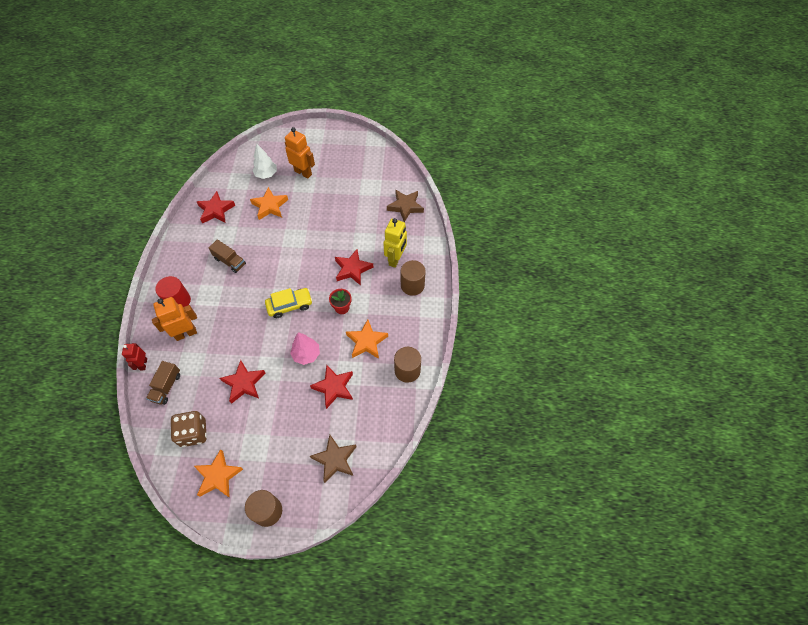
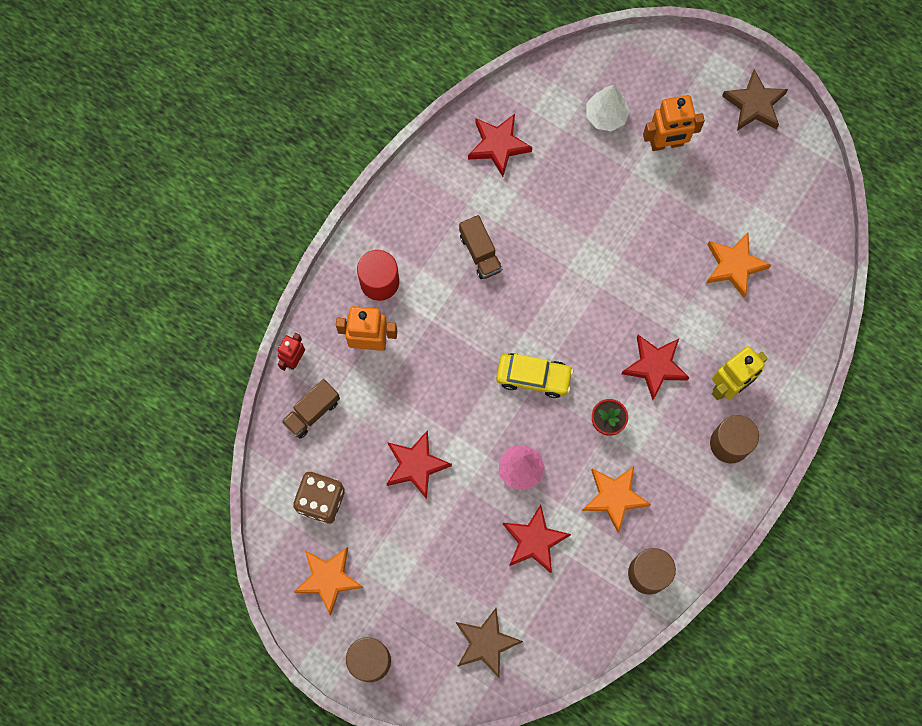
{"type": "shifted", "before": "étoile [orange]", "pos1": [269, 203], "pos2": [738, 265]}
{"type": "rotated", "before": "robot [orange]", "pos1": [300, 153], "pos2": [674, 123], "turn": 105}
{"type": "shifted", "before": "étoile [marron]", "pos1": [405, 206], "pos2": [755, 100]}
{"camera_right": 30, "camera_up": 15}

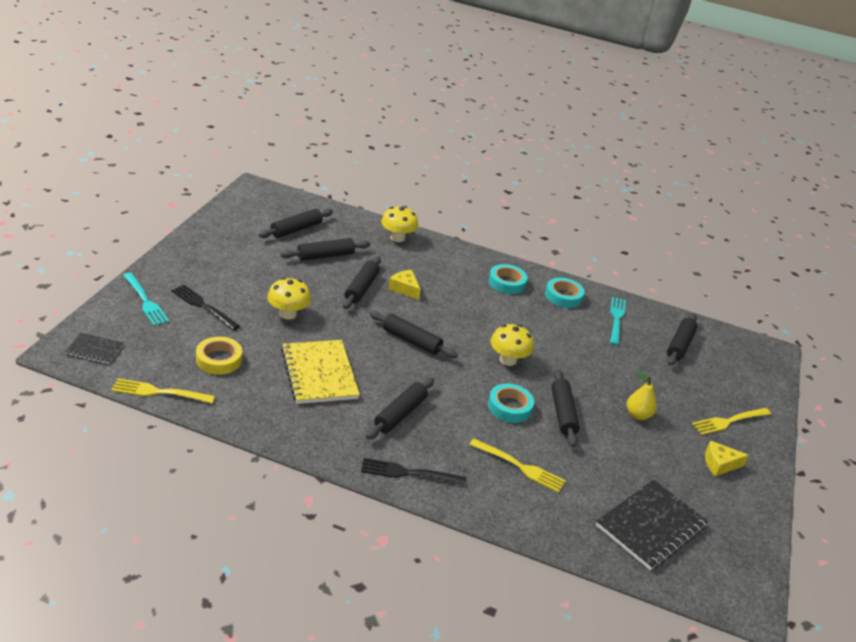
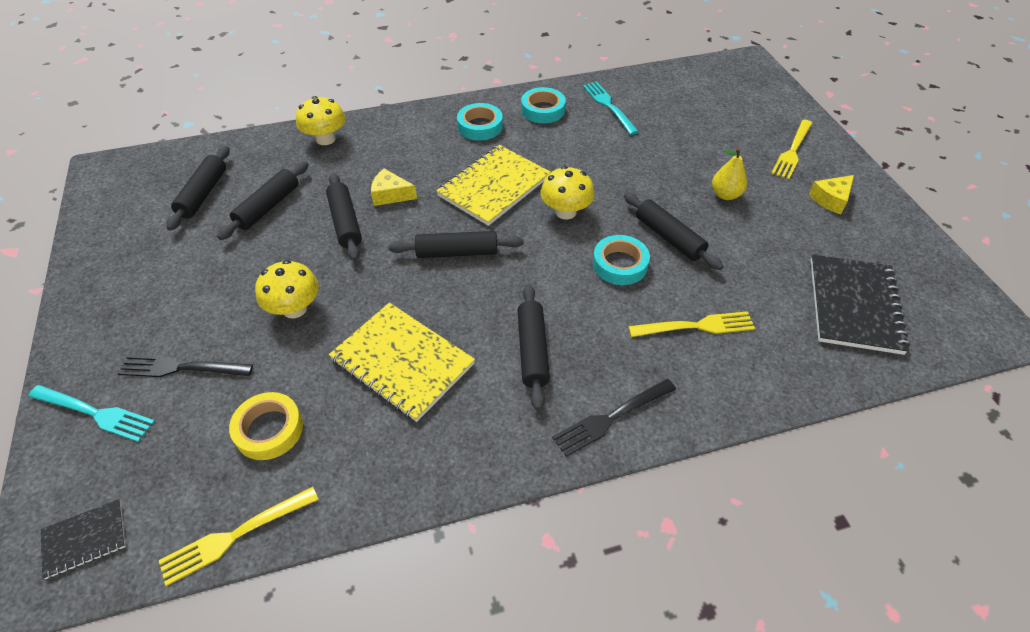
{"type": "gone", "before": "rouleau à pâtisserie [noir]", "pos1": [682, 340]}
{"type": "new", "after": "carnet [jaune]", "pos2": [493, 185]}
{"camera_right": -30, "camera_up": 15}

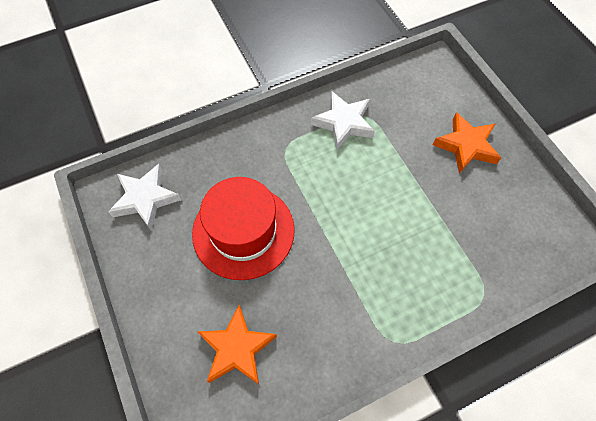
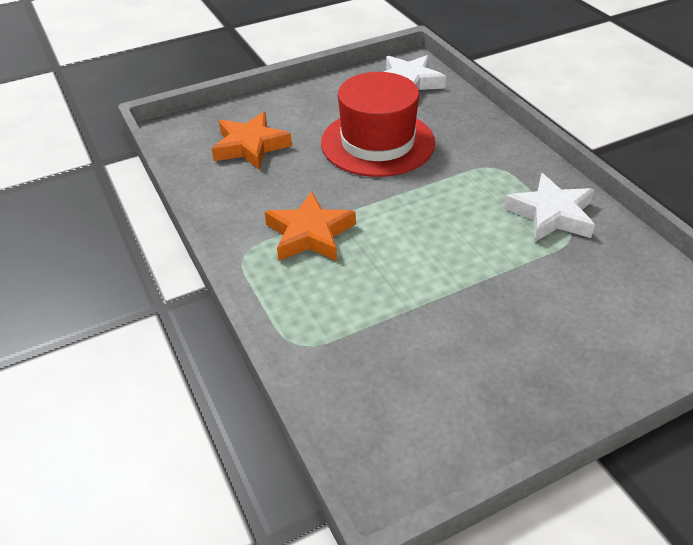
{"type": "shifted", "before": "étoile [orange]", "pos1": [467, 143], "pos2": [310, 226]}
{"camera_right": 90, "camera_up": -20}

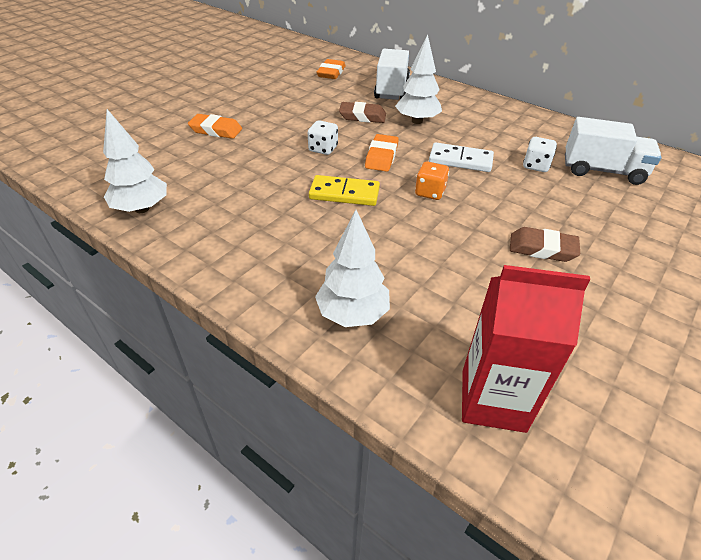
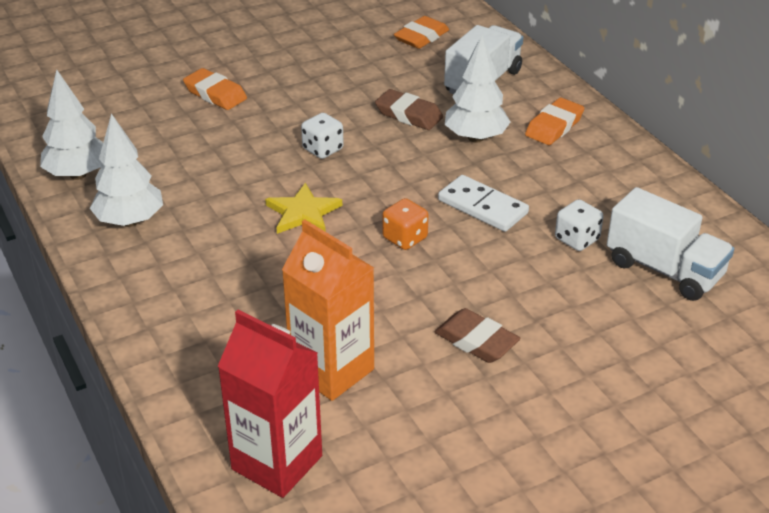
{"type": "swapped", "before": "domino [jaune]", "after": "étoile [jaune]", "pos1": [344, 190], "pos2": [303, 208]}
{"type": "shifted", "before": "arbre [blanc]", "pos1": [352, 268], "pos2": [126, 170]}
{"type": "shifted", "before": "gomme [orange]", "pos1": [382, 153], "pos2": [554, 121]}
{"type": "new", "after": "brique de lait [orange]", "pos2": [328, 310]}
{"camera_right": 25, "camera_up": -5}

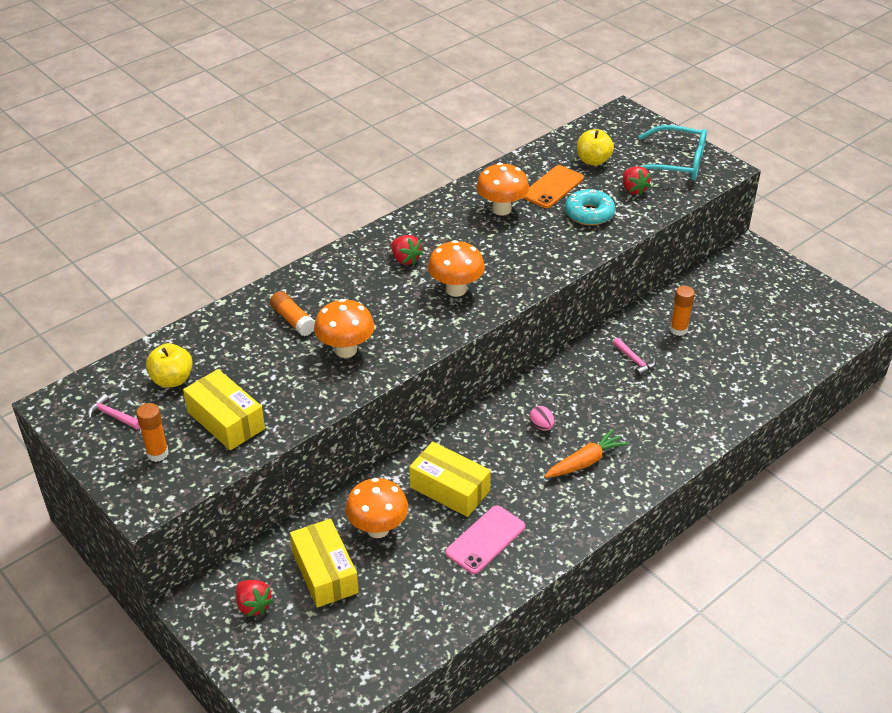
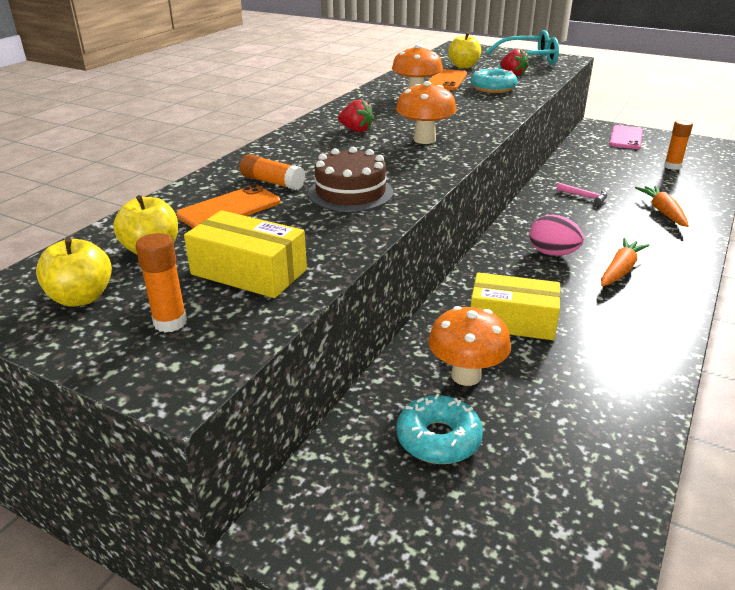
{"type": "swapped", "before": "marteau [rose]", "after": "pomme [jaune]", "pos1": [113, 411], "pos2": [74, 272]}
{"type": "gone", "before": "fraise [rouge]", "pos1": [254, 598]}
{"type": "swapped", "before": "boîte [jaune]", "after": "beignet [turquoise]", "pos1": [324, 563], "pos2": [439, 429]}
{"type": "swapped", "before": "champignon [orange]", "after": "gâteau [marron]", "pos1": [344, 328], "pos2": [350, 179]}
{"type": "shifted", "before": "téléphone [rose]", "pos1": [485, 539], "pos2": [626, 137]}
{"type": "scaled", "before": "œuf [rose]", "pos1": [542, 418], "pos2": [557, 235], "scale": 1.68}
{"type": "shifted", "before": "bâton de colle [orange]", "pos1": [682, 311], "pos2": [678, 145]}
{"type": "new", "after": "téléphone [orange]", "pos2": [228, 206]}
{"type": "new", "after": "carotte [orange]", "pos2": [662, 206]}
{"camera_right": -20, "camera_up": -10}

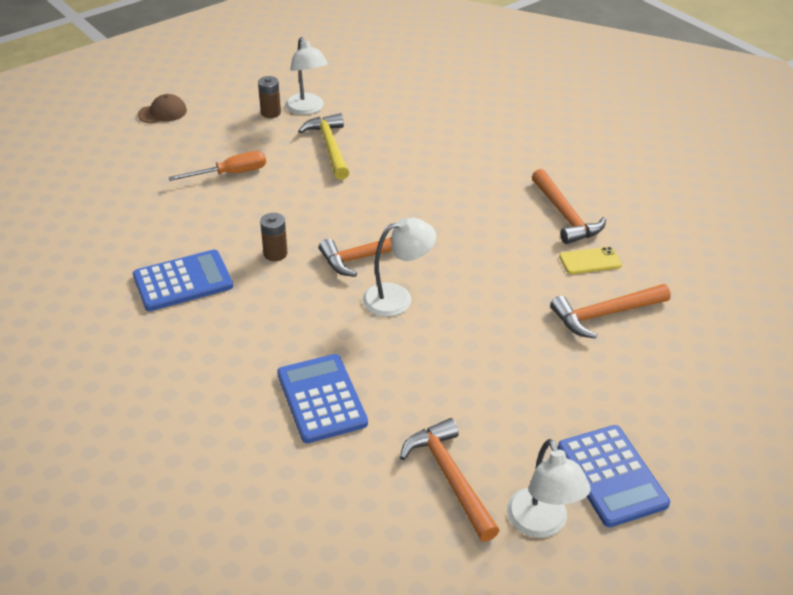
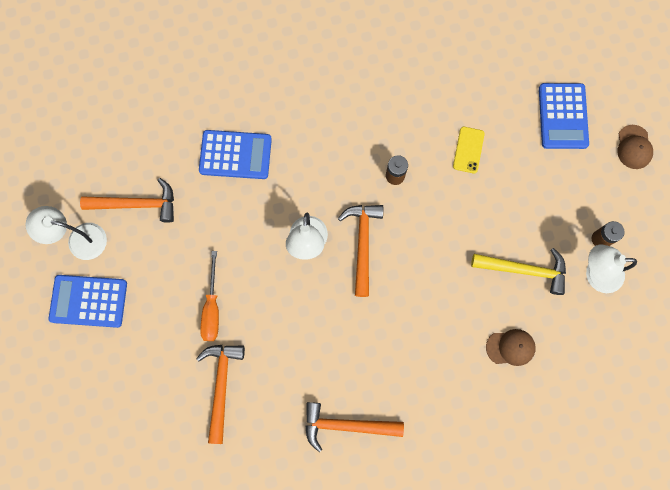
{"type": "shifted", "before": "calculatrice [bleu]", "pos1": [183, 280], "pos2": [564, 116]}
{"type": "shifted", "before": "tournevis [orange]", "pos1": [217, 166], "pos2": [209, 296]}
{"type": "shifted", "before": "téléphone [jaune]", "pos1": [590, 260], "pos2": [469, 150]}
{"type": "new", "after": "casquette [marron]", "pos2": [511, 347]}
{"camera_right": 115, "camera_up": 35}

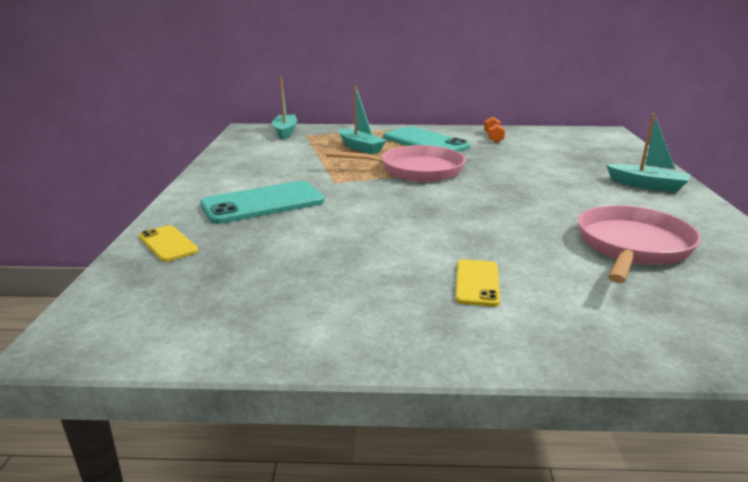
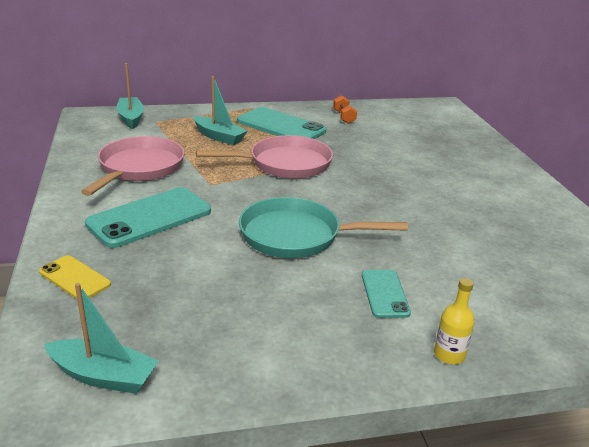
{"type": "repainted", "before": "téléphone [jaune]", "after": "téléphone [turquoise]", "pos1": [477, 282], "pos2": [386, 294]}
{"type": "shifted", "before": "poêle [rose]", "pos1": [639, 244], "pos2": [132, 166]}
{"type": "shifted", "before": "bateau [turquoise]", "pos1": [648, 153], "pos2": [101, 338]}
{"type": "new", "after": "poêle [turquoise]", "pos2": [323, 227]}
{"type": "new", "after": "bouteille [jaune]", "pos2": [454, 321]}
{"camera_right": -15, "camera_up": 5}

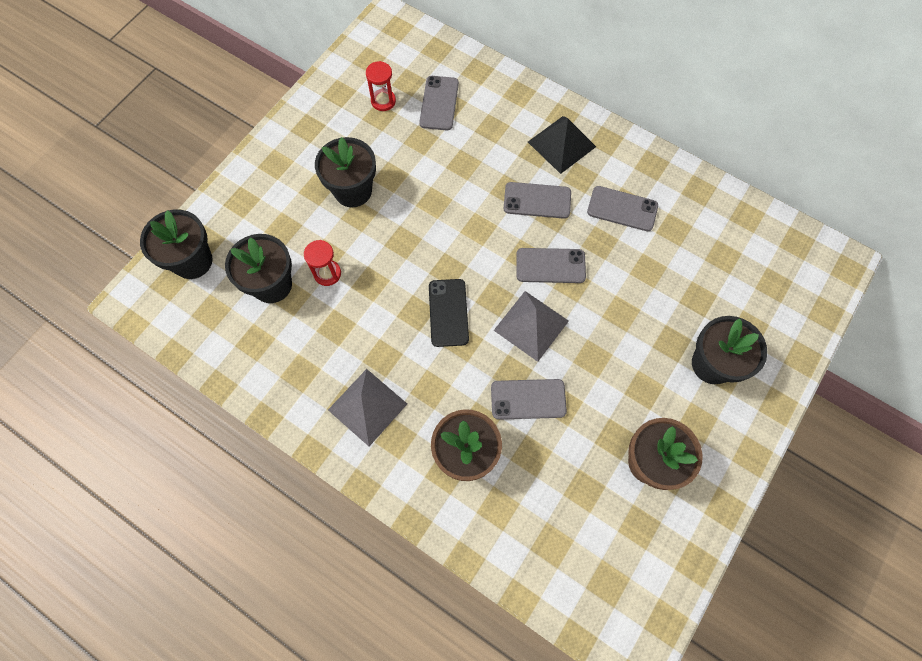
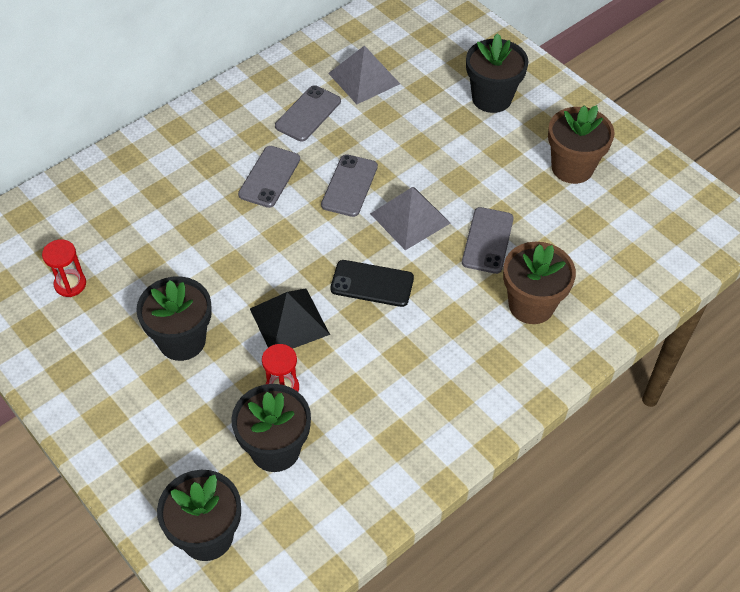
{"type": "shifted", "before": "pyramide [gris]", "pos1": [367, 407], "pos2": [364, 74]}
{"type": "gone", "before": "téléphone [gris]", "pos1": [439, 103]}
{"type": "shifted", "before": "pyramide [noir]", "pos1": [562, 145], "pos2": [290, 318]}
{"camera_right": -75, "camera_up": -15}

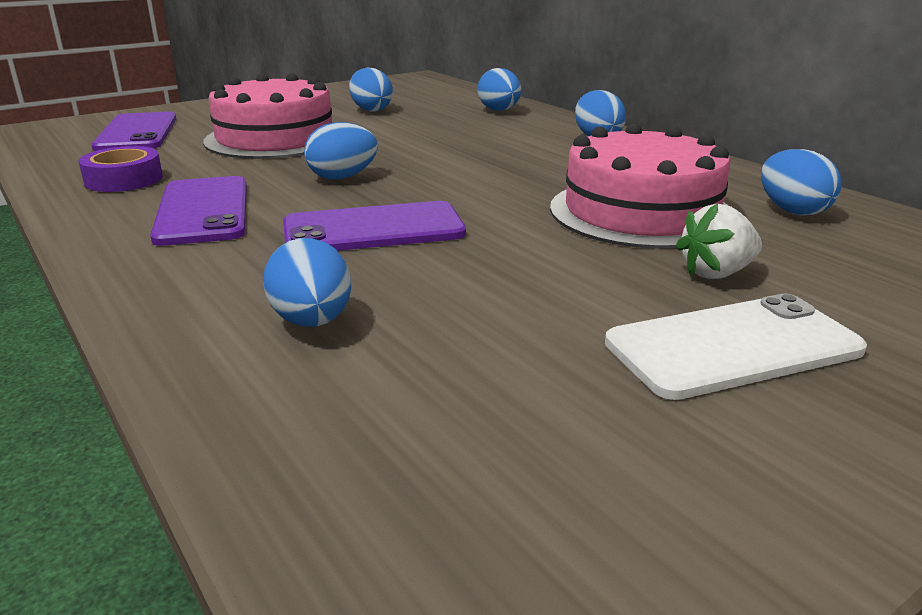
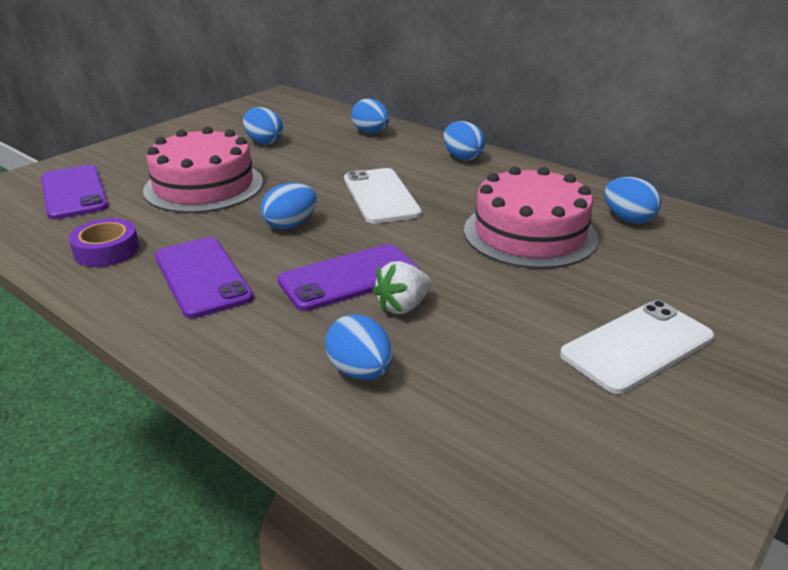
{"type": "shifted", "before": "fraise [blanc]", "pos1": [719, 241], "pos2": [402, 287]}
{"type": "new", "after": "téléphone [blanc]", "pos2": [383, 196]}
{"camera_right": -15, "camera_up": 5}

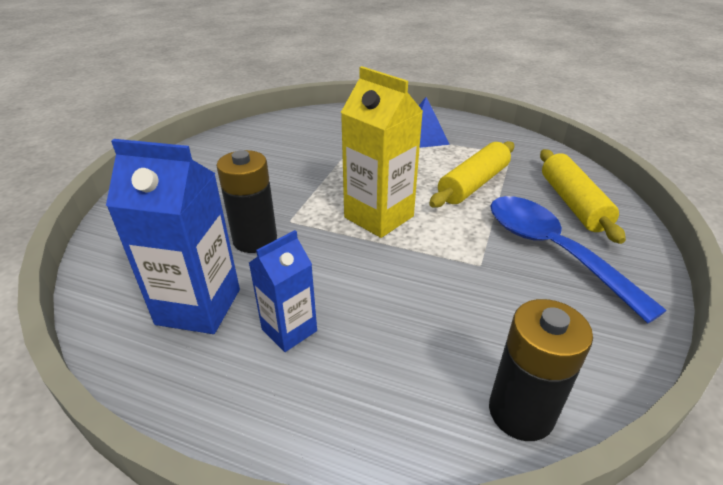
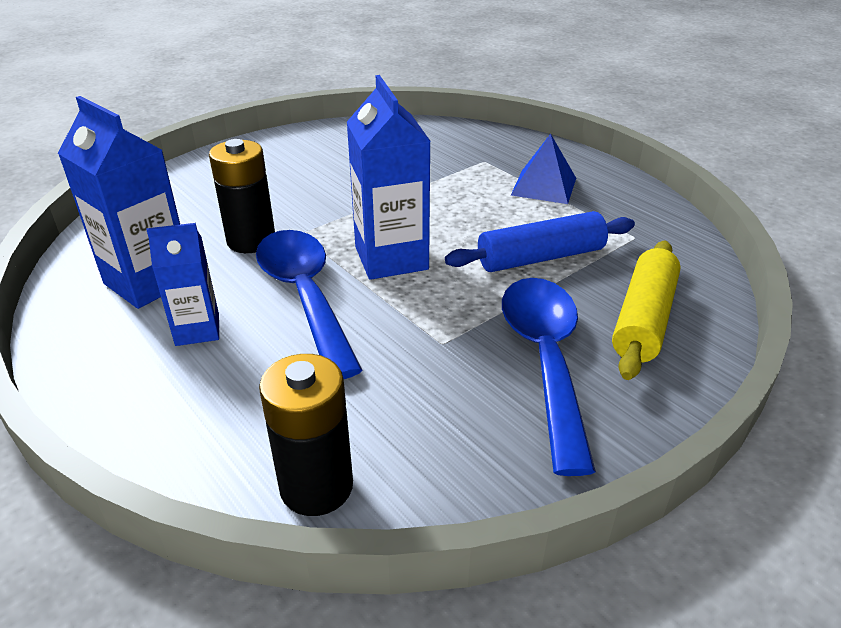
{"type": "repainted", "before": "brique de lait [jaune]", "after": "brique de lait [bleu]", "pos1": [382, 152], "pos2": [389, 177]}
{"type": "repainted", "before": "rouleau à pâtisserie [jaune]", "after": "rouleau à pâtisserie [bleu]", "pos1": [471, 174], "pos2": [540, 241]}
{"type": "new", "after": "cuillère [bleu]", "pos2": [309, 304]}
{"camera_right": 30, "camera_up": 0}

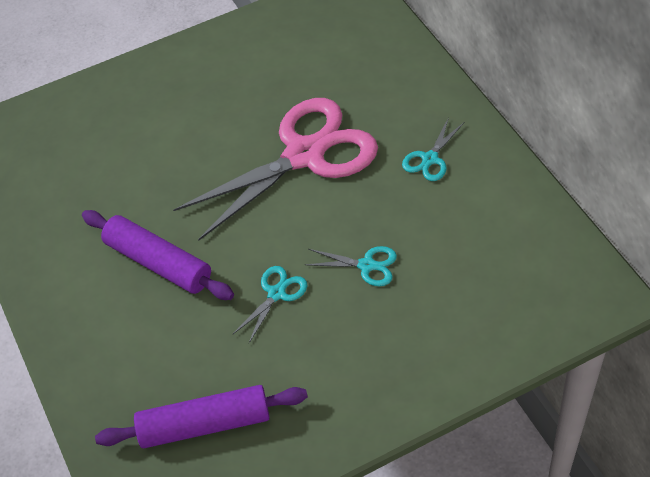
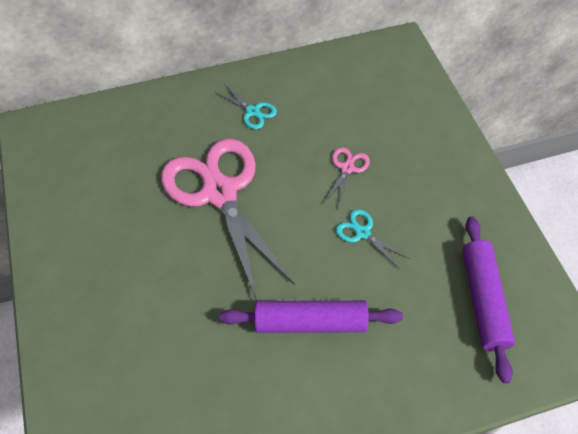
{"type": "rotated", "before": "rouleau à pâtisserie [violet]", "pos1": [158, 255], "pos2": [311, 317], "turn": 45}
{"type": "repainted", "before": "ciseaux [turquoise]", "after": "ciseaux [rose]", "pos1": [351, 266], "pos2": [347, 176]}
{"camera_right": -85, "camera_up": 5}

